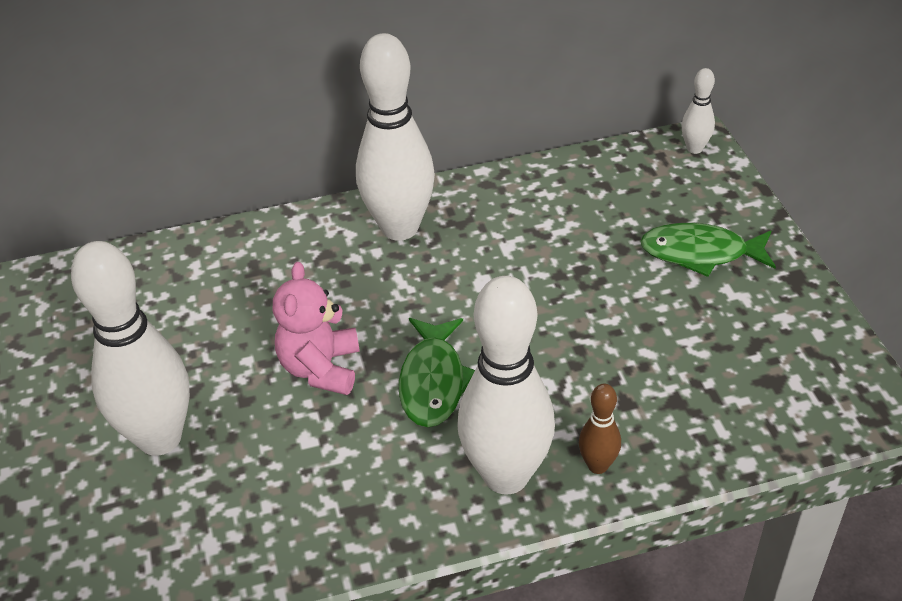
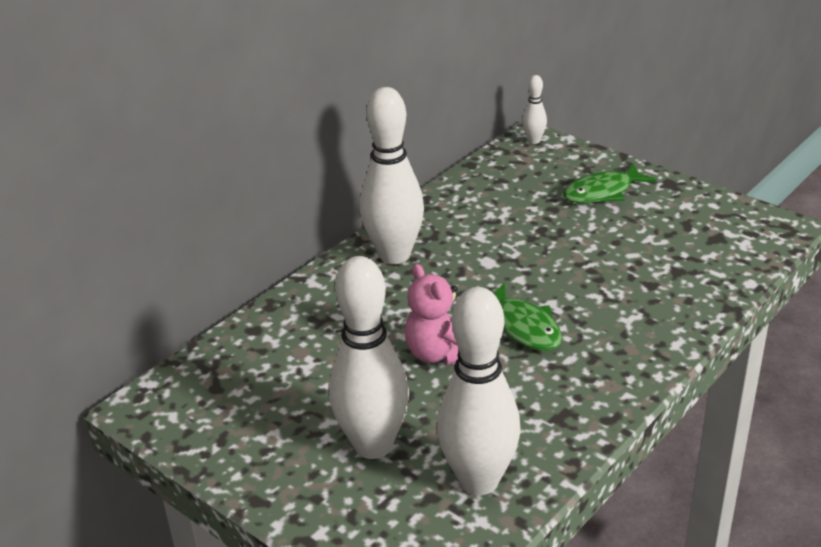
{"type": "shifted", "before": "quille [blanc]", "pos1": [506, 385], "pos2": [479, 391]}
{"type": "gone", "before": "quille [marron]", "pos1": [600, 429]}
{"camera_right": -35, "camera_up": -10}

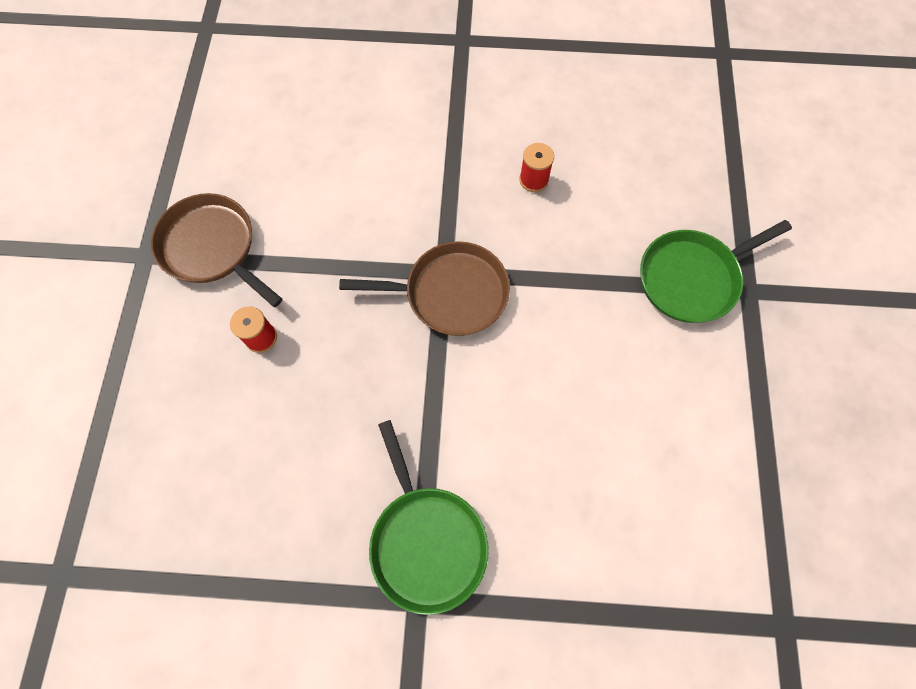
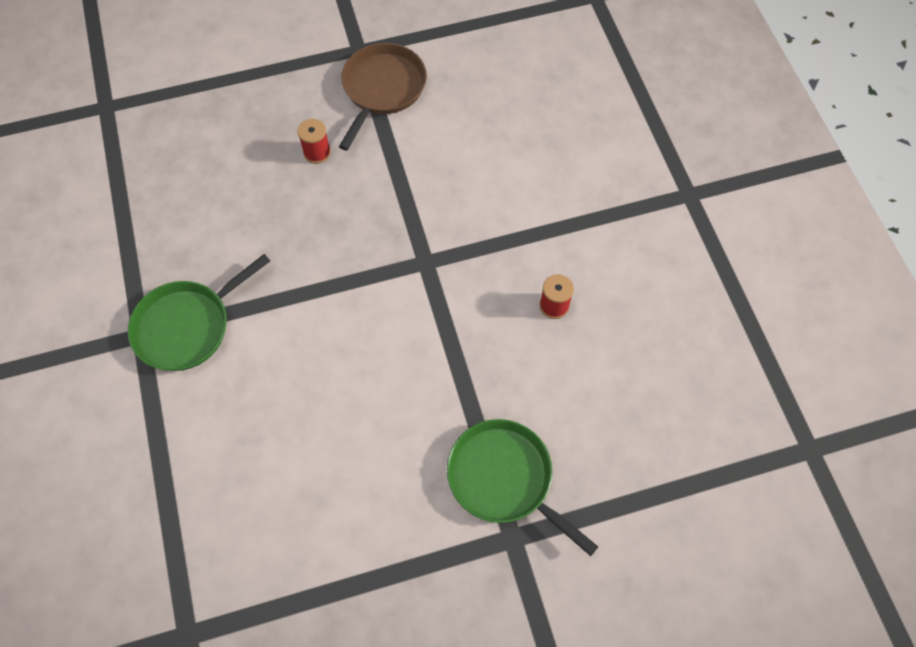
{"type": "gone", "before": "poêle [marron]", "pos1": [424, 288]}
{"camera_right": 70, "camera_up": -5}

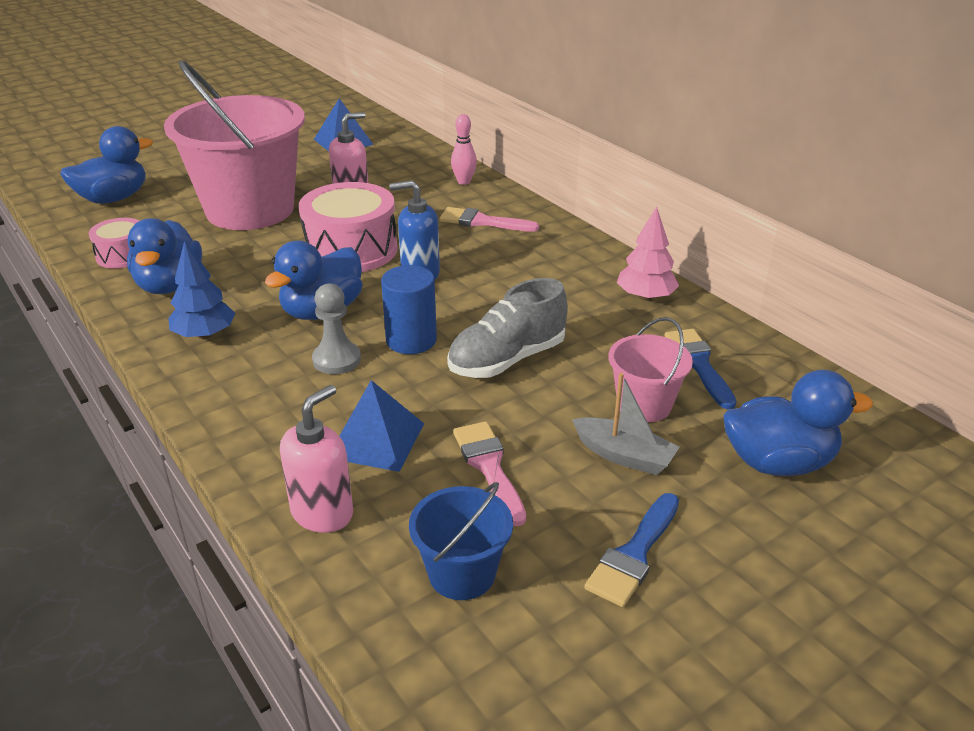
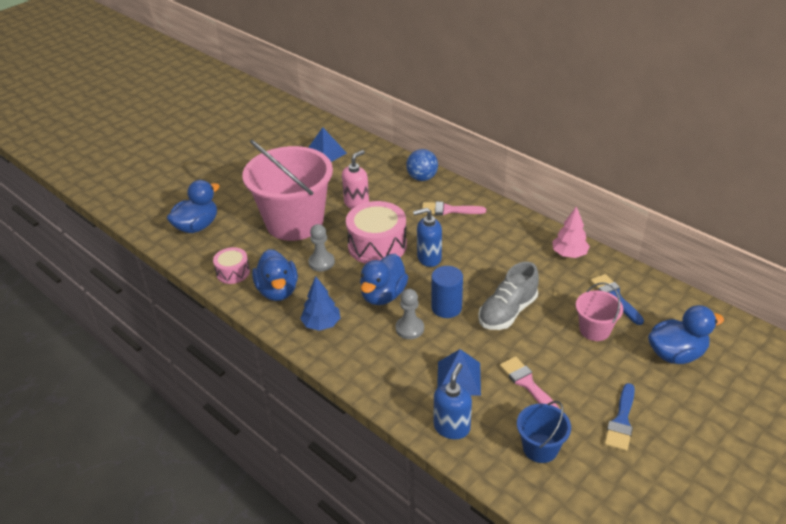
{"type": "repainted", "before": "distributeur de savon [rose]", "after": "distributeur de savon [bleu]", "pos1": [316, 459], "pos2": [453, 401]}
{"type": "swapped", "before": "quille [rose]", "after": "balle [bleu]", "pos1": [464, 149], "pos2": [422, 165]}
{"type": "gone", "before": "bateau [gris]", "pos1": [626, 424]}
{"type": "new", "after": "pion [gris]", "pos2": [321, 247]}
{"camera_right": -10, "camera_up": 5}

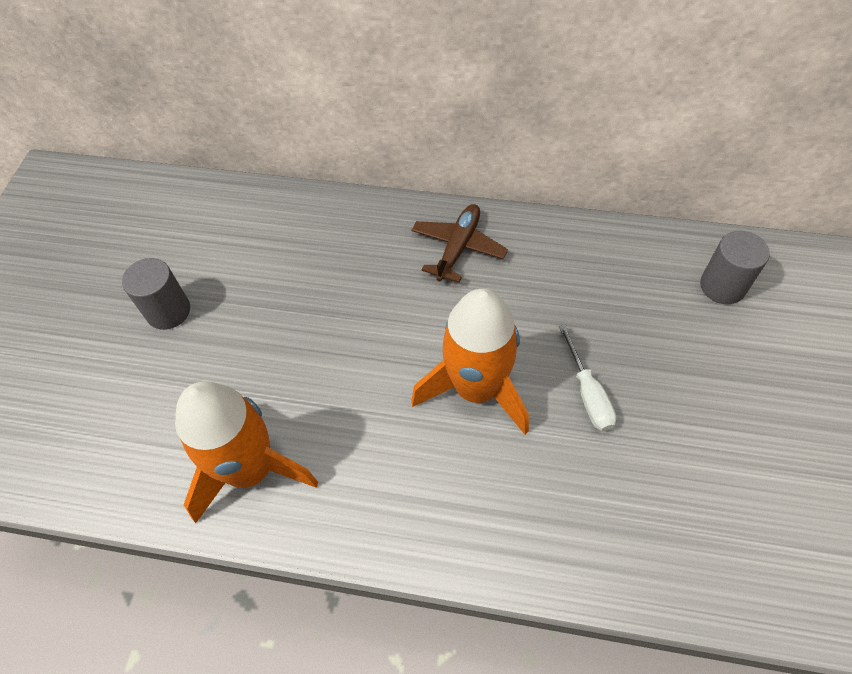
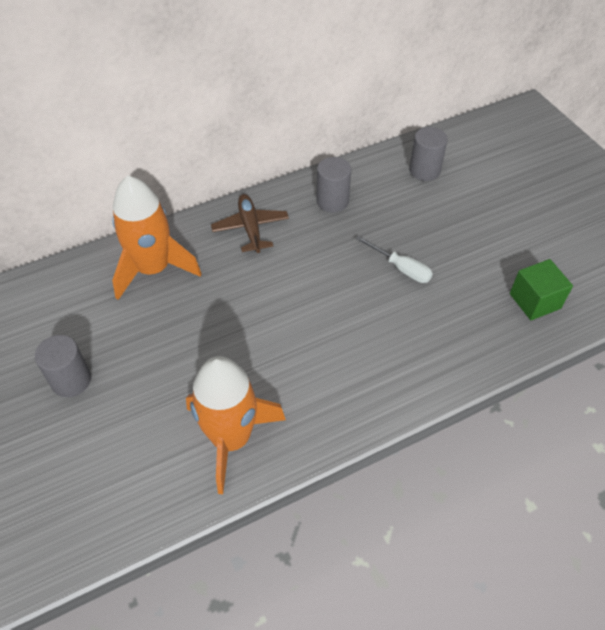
{"type": "shifted", "before": "fusée [orange]", "pos1": [470, 362], "pos2": [156, 238]}
{"type": "new", "after": "cylindre [gris]", "pos2": [333, 185]}
{"type": "new", "after": "cube [vert]", "pos2": [541, 289]}
{"camera_right": -40, "camera_up": -5}

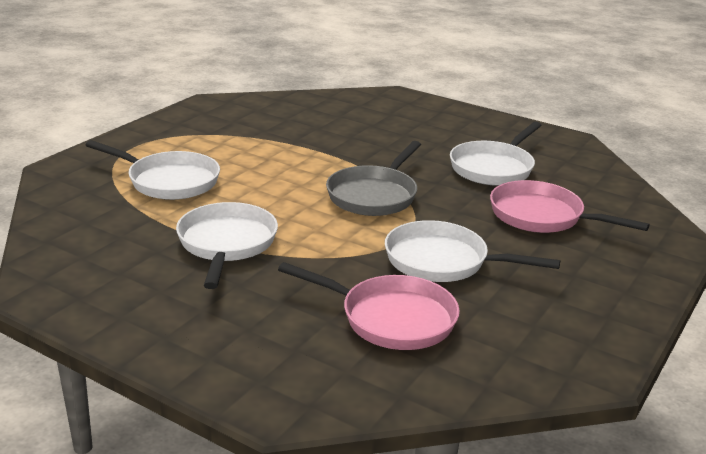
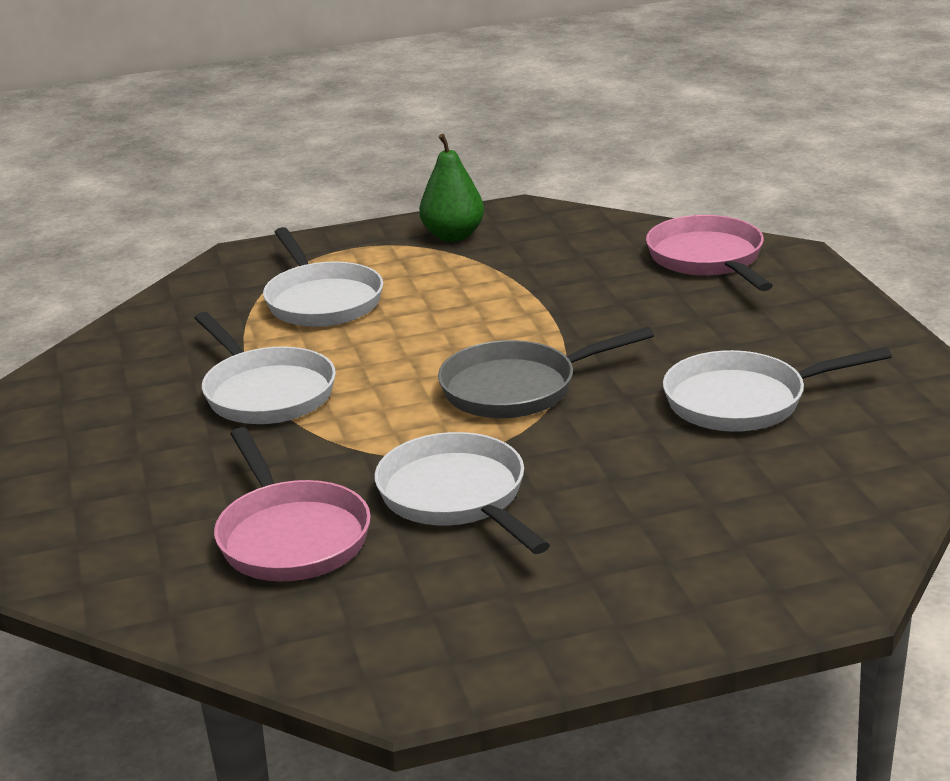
{"type": "rotated", "before": "poêle [blanc]", "pos1": [227, 245], "pos2": [265, 368], "turn": 105}
{"type": "shifted", "before": "poêle [rose]", "pos1": [570, 206], "pos2": [709, 253]}
{"type": "new", "after": "poire [vert]", "pos2": [451, 188]}
{"camera_right": 45, "camera_up": 0}

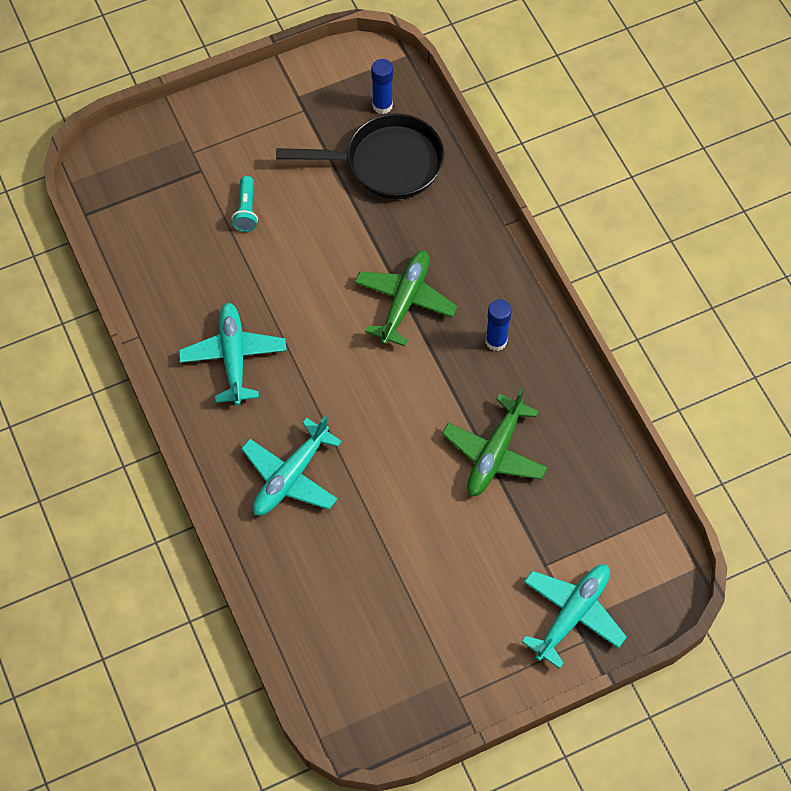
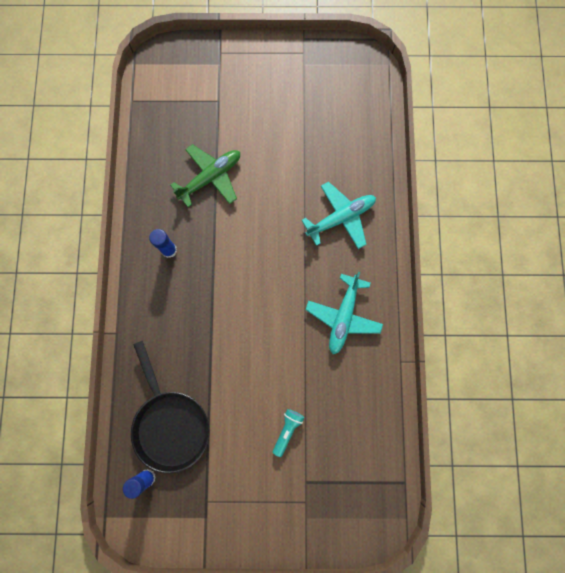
{"type": "rotated", "before": "poêle [noir]", "pos1": [360, 156], "pos2": [170, 407], "turn": -135}
{"type": "gone", "before": "avion [vert]", "pos1": [406, 298]}
{"type": "gone", "before": "avion [turquoise]", "pos1": [574, 616]}
{"camera_right": -155, "camera_up": 15}

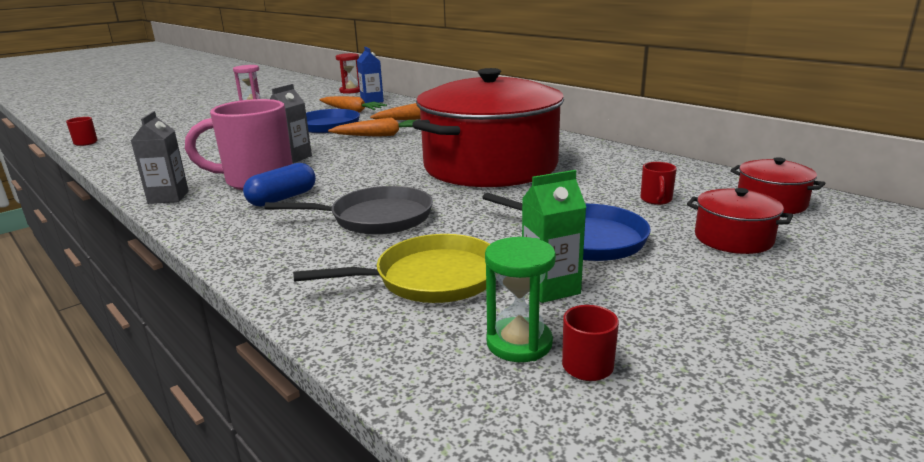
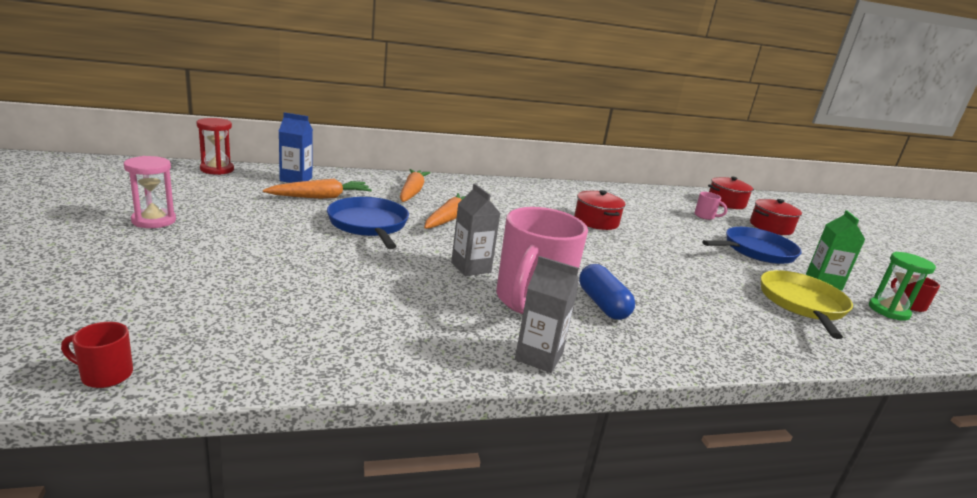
{"type": "gone", "before": "poêle [gris]", "pos1": [349, 210]}
{"type": "scaled", "before": "marmite [rouge]", "pos1": [488, 127], "pos2": [599, 210], "scale": 0.4}
{"type": "repainted", "before": "tasse [rouge]", "after": "tasse [rose]", "pos1": [658, 183], "pos2": [710, 206]}
{"camera_right": -65, "camera_up": 0}

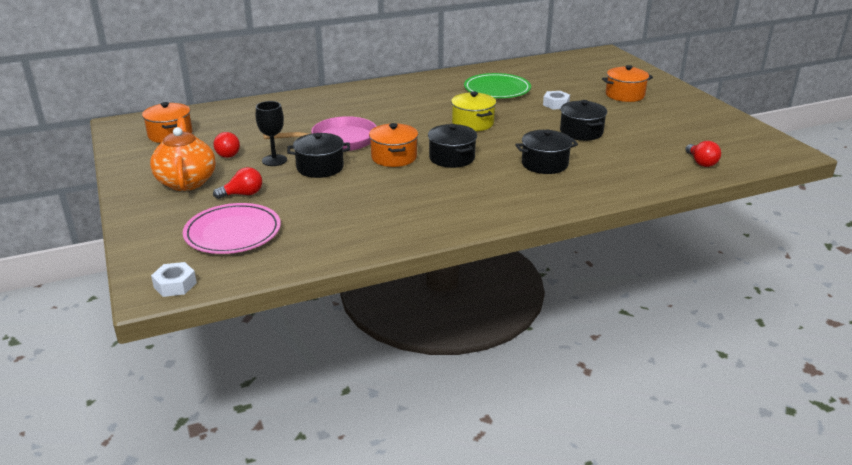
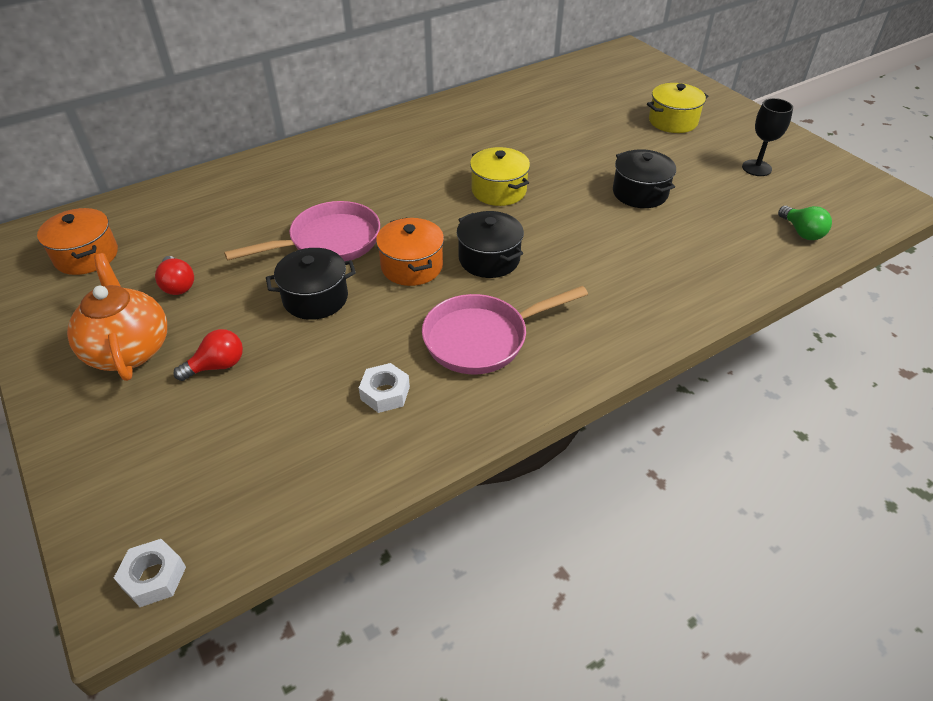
{"type": "gone", "before": "assiette [rose]", "pos1": [232, 228]}
{"type": "shifted", "before": "verre à pied [noir]", "pos1": [271, 133], "pos2": [767, 137]}
{"type": "gone", "before": "assiette [vert]", "pos1": [497, 85]}
{"type": "gone", "before": "marmite [noir]", "pos1": [546, 151]}
{"type": "shifted", "before": "écrou [blanc]", "pos1": [556, 100], "pos2": [384, 388]}
{"type": "repainted", "before": "marmite [orange]", "after": "marmite [jaune]", "pos1": [627, 83], "pos2": [677, 108]}
{"type": "repainted", "before": "ampoule [rouge]", "after": "ampoule [vert]", "pos1": [703, 154], "pos2": [805, 223]}
{"type": "new", "after": "poêle [rose]", "pos2": [505, 330]}
{"camera_right": -10, "camera_up": 15}

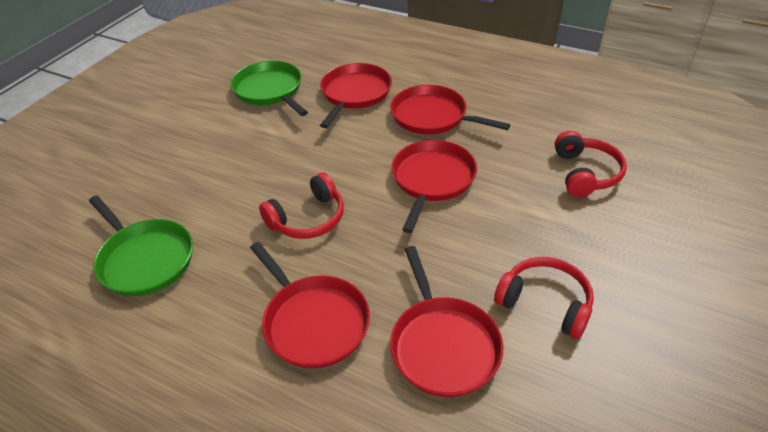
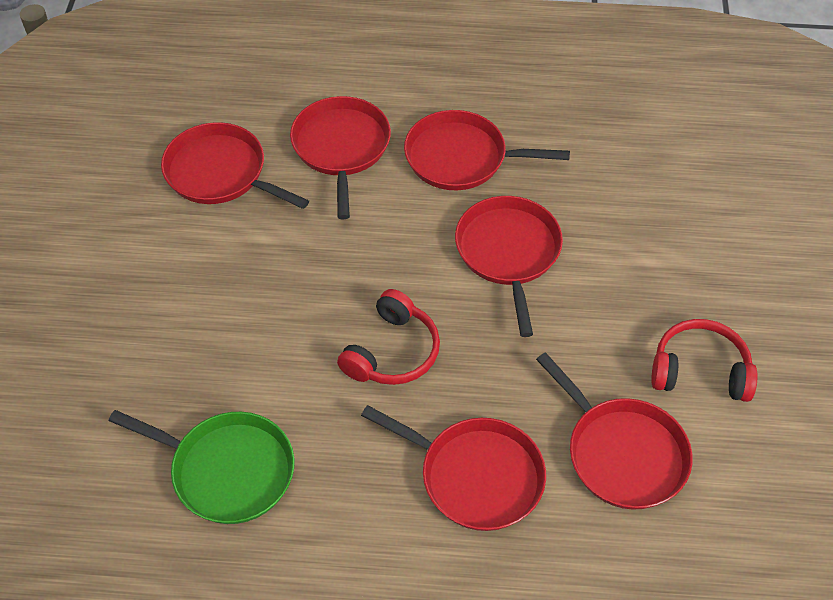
{"type": "repainted", "before": "poêle [vert]", "after": "poêle [rouge]", "pos1": [269, 88], "pos2": [235, 165]}
{"type": "gone", "before": "casque audio [rouge]", "pos1": [591, 164]}
{"camera_right": -25, "camera_up": 10}

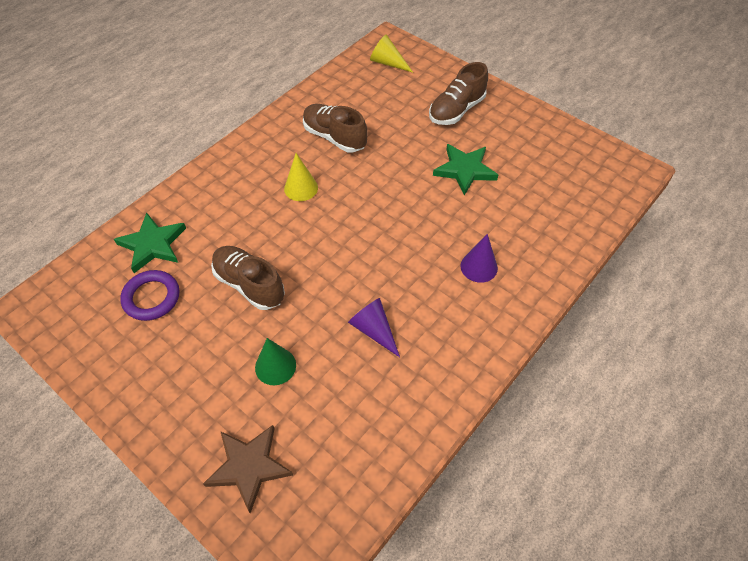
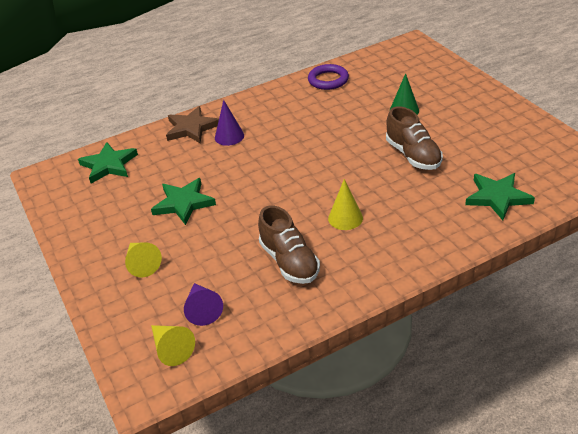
{"type": "shifted", "before": "anneau [violet]", "pos1": [149, 295], "pos2": [328, 77]}
{"type": "shifted", "before": "étoile [marron]", "pos1": [248, 469], "pos2": [192, 124]}
{"type": "shifted", "before": "cône [violet]", "pos1": [374, 327], "pos2": [203, 304]}
{"type": "swapped", "before": "chaussure [marron]", "after": "cône [jaune]", "pos1": [458, 93], "pos2": [143, 260]}
{"type": "new", "after": "étoile [vert]", "pos2": [108, 163]}
{"camera_right": -155, "camera_up": -15}

